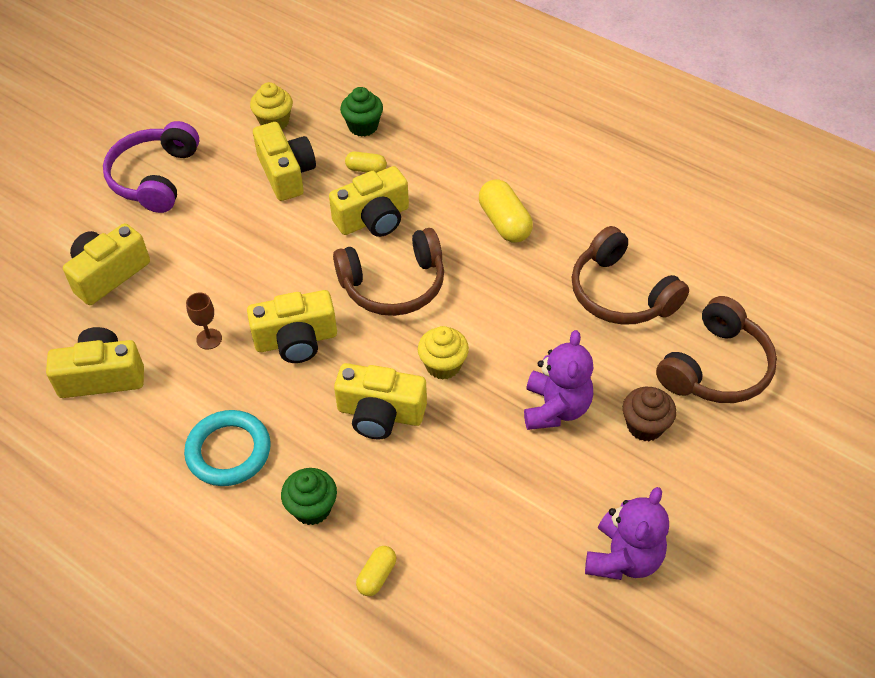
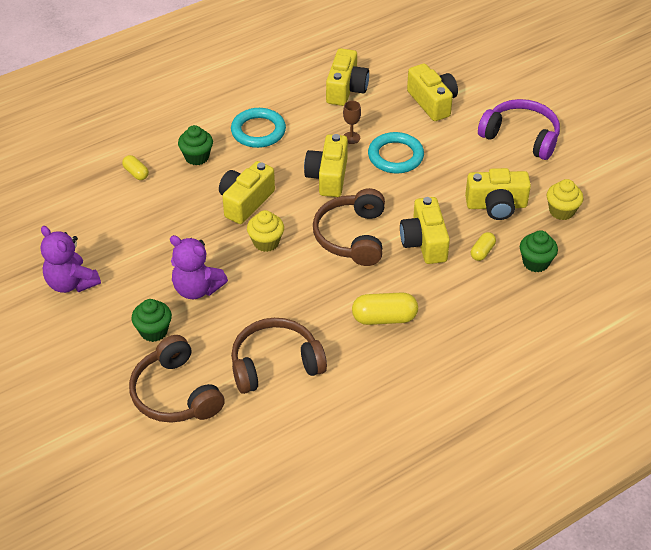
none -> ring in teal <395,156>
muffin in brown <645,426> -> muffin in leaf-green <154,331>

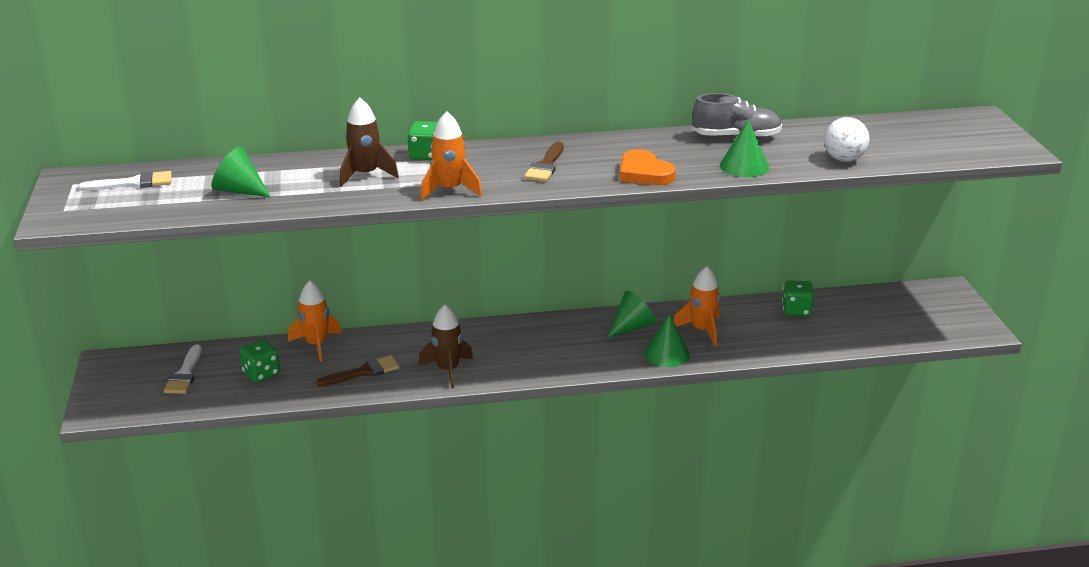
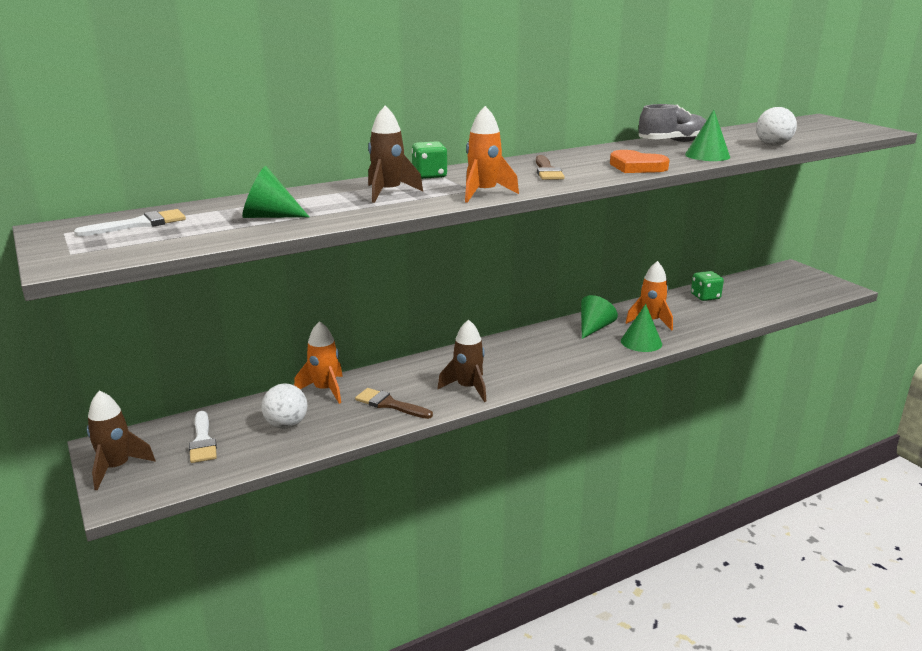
none -> spaceship in brown <117,468>
dice in leaf-green <261,373> -> ball in snow-white <286,425>
brush in brown <363,372> -> brush in brown <389,404>, 105 degrees counterclockwise

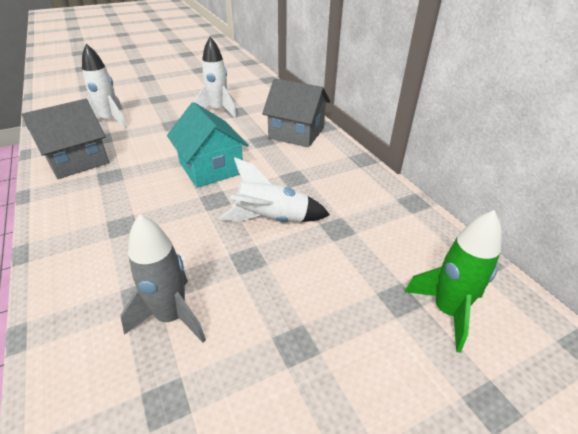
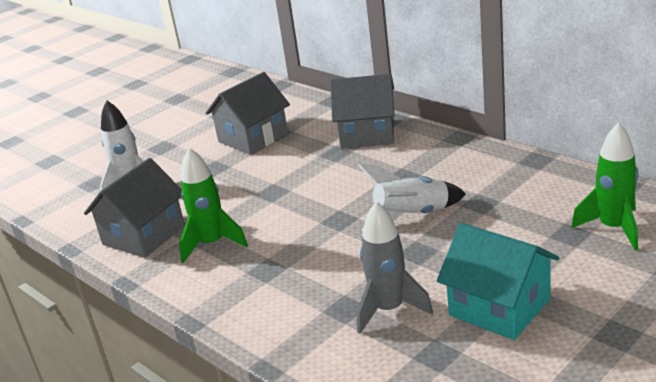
none -> spaceship in leaf-green <212,244>
toy house in teal <211,168> -> toy house in teal <499,307>, moved
spaceship in snow-white <218,110> -> toy house in grey <253,138>

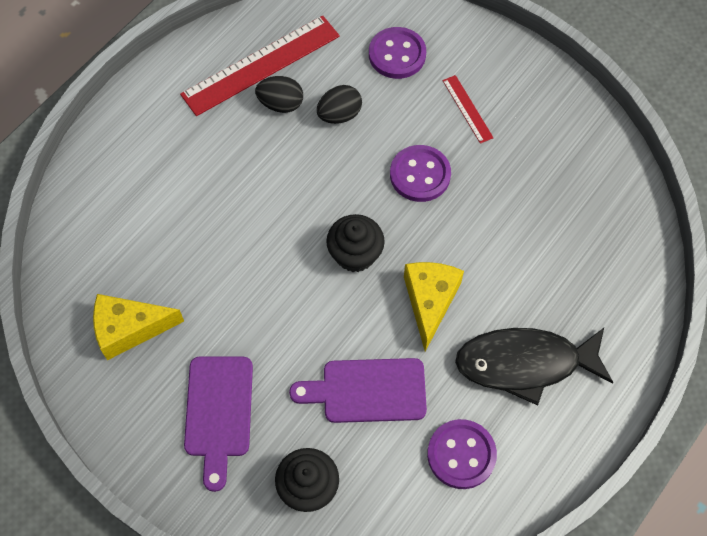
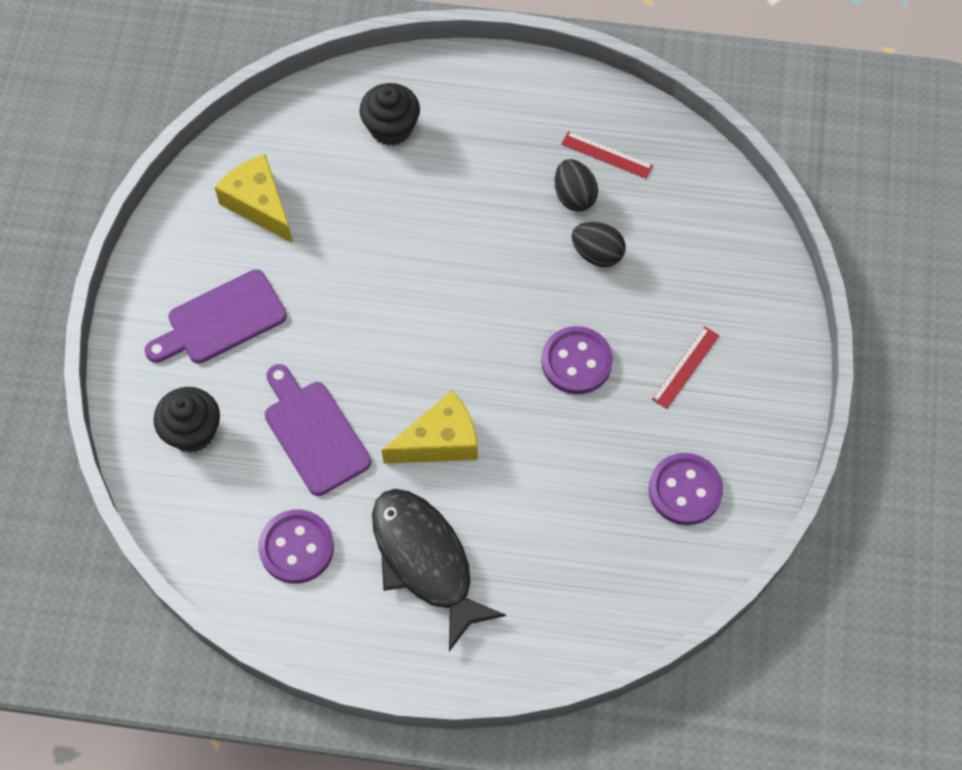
muffin in jet-black <355,254> -> muffin in jet-black <391,128>, moved
button in purple <397,54> -> button in purple <685,490>, moved
measuring stick in red <261,65> -> measuring stick in red <606,155>, x0.47

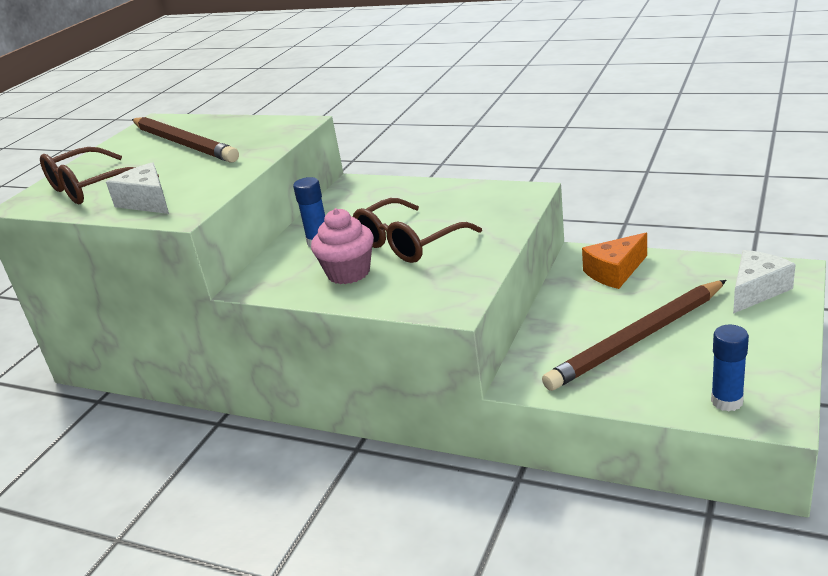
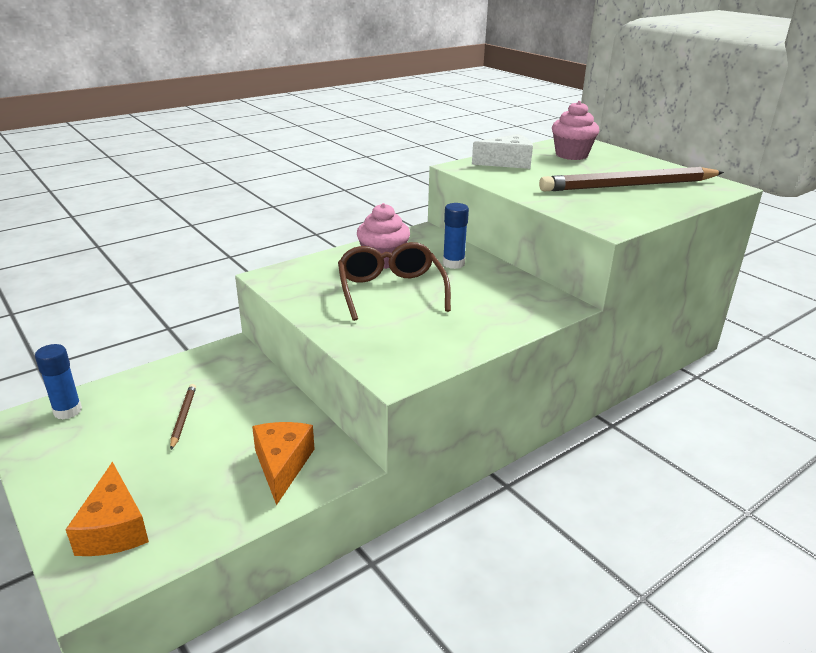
glasses in brown <92,187> -> muffin in rosy <571,155>
piece of cheese in snow-white <756,290> -> piece of cheese in orange-coloured <114,528>
wooden pencil in brown <637,339> -> wooden pencil in brown <183,417>, x0.42

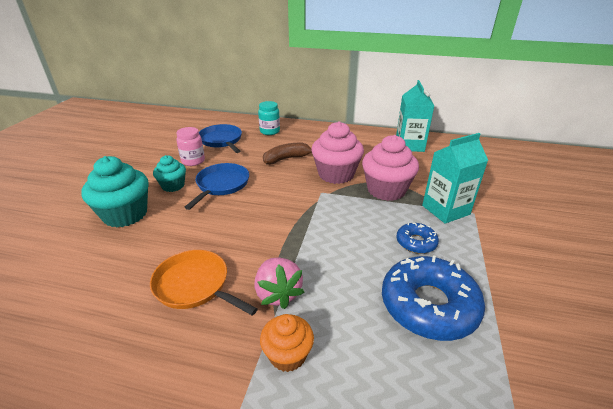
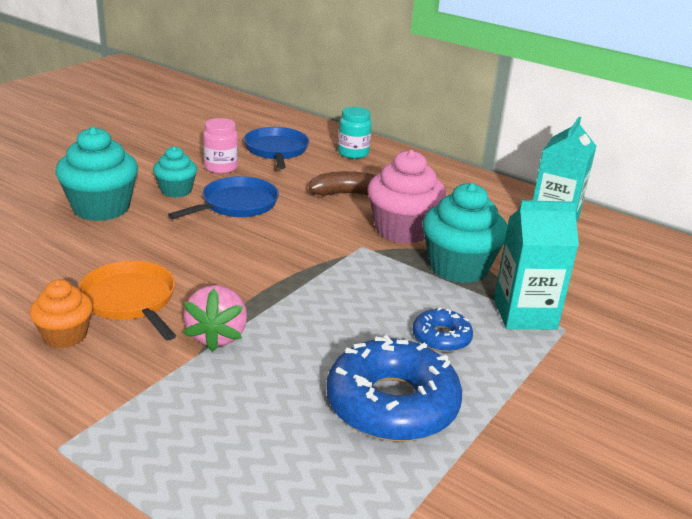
muffin in orange-coloured <287,355> -> muffin in orange-coloured <65,335>, moved
muffin in rosy <386,190> -> muffin in teal <458,267>

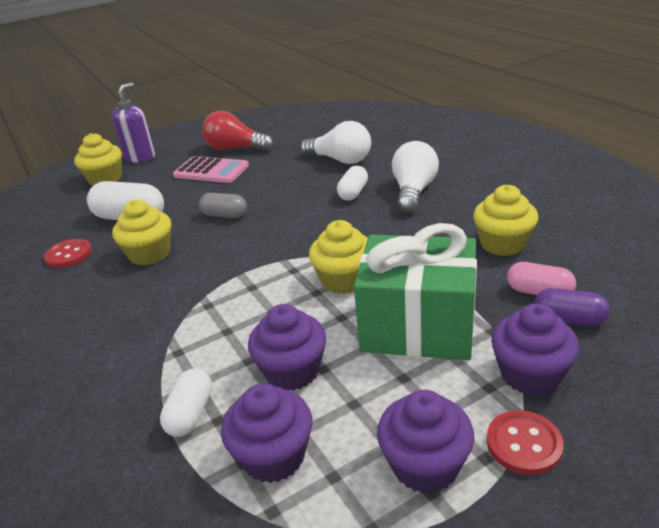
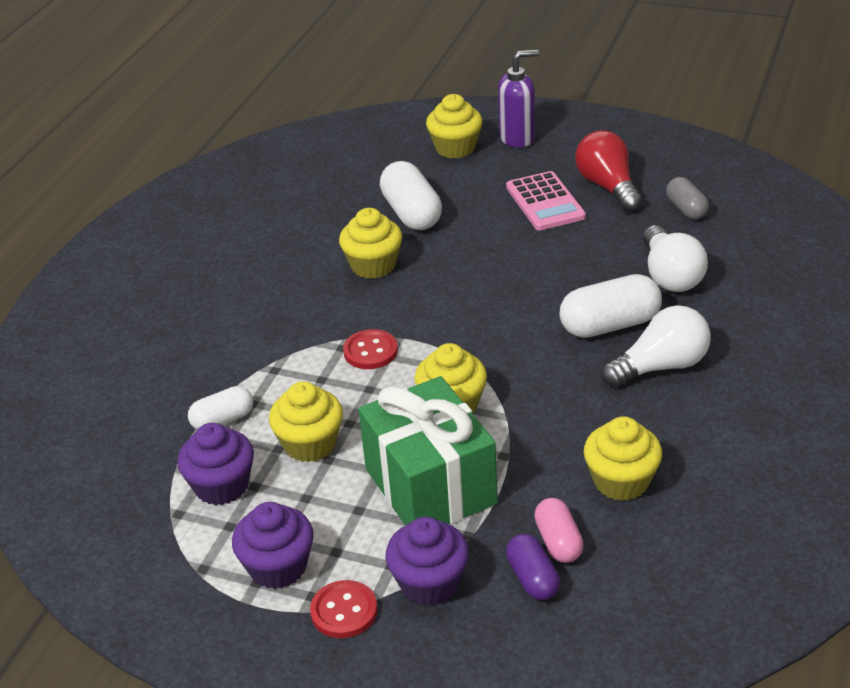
button in red <69,255> -> button in red <370,351>, moved
pill in grey <225,215> -> pill in grey <686,209>, moved
muffin in purple <292,371> -> muffin in golden <310,444>
pill in snow-white <353,193> -> pill in snow-white <610,325>, x1.65

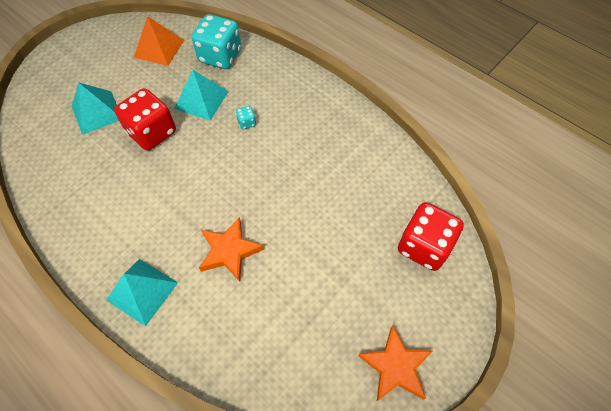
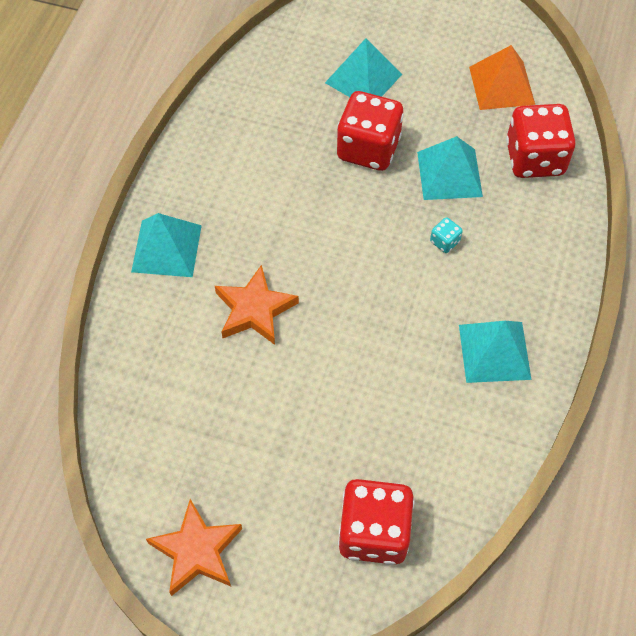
none -> solid pyramid in teal <494,352>
dice in teal <220,56> -> dice in red <534,159>

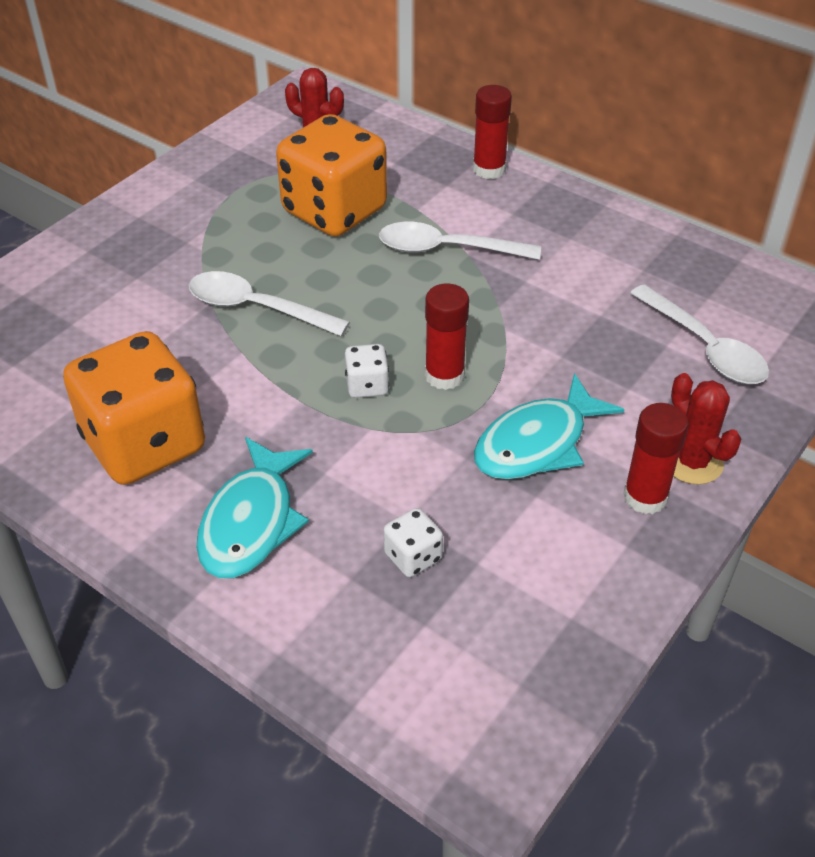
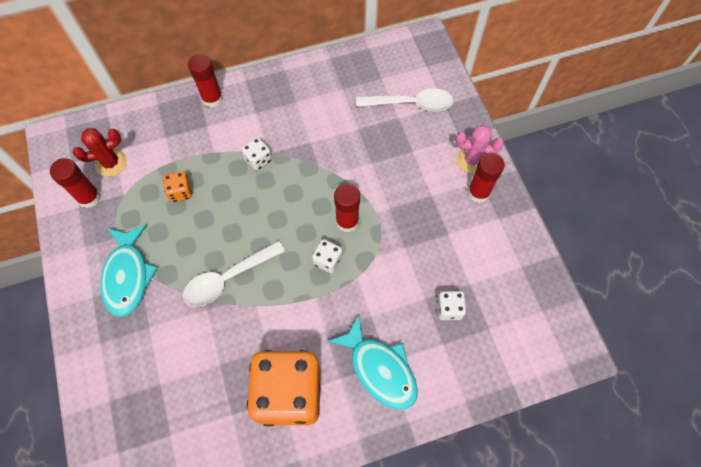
none -> glue in red <89,197>
toy fish in teal <537,443> -> toy fish in teal <128,276>, moved
spoon in snow-white <447,249> -> dice in snow-white <258,160>
saguaro cactus in red <692,462> -> saguaro cactus in rosy <472,160>
dice in orange-coloured <334,211> -> dice in orange-coloured <181,192>, x0.42

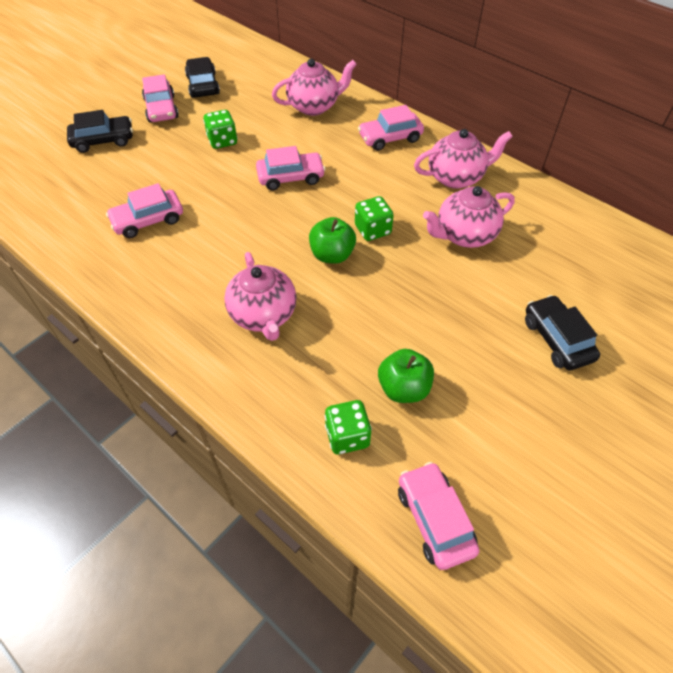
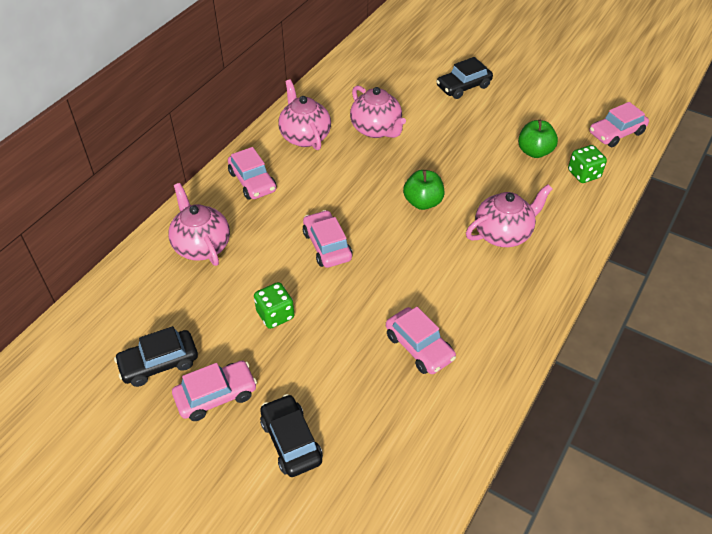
dice in leaf-green <372,230> -> none

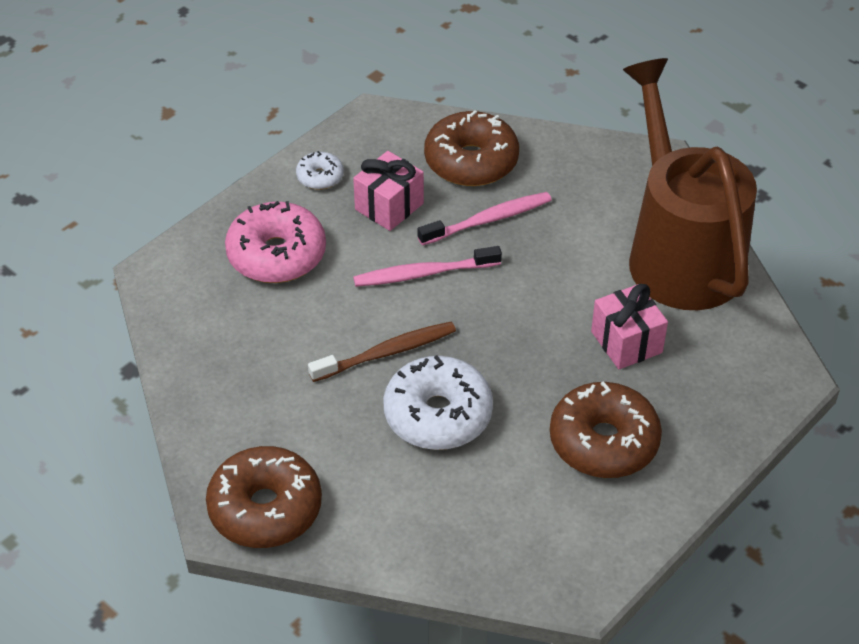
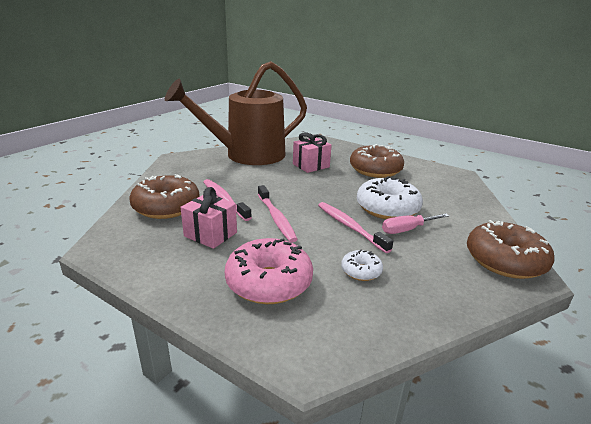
none -> screwdriver in rosy <407,230>
doughnut in snow-white <320,177> -> doughnut in snow-white <361,271>, moved
dental brush in brown <386,353> -> dental brush in rosy <350,227>

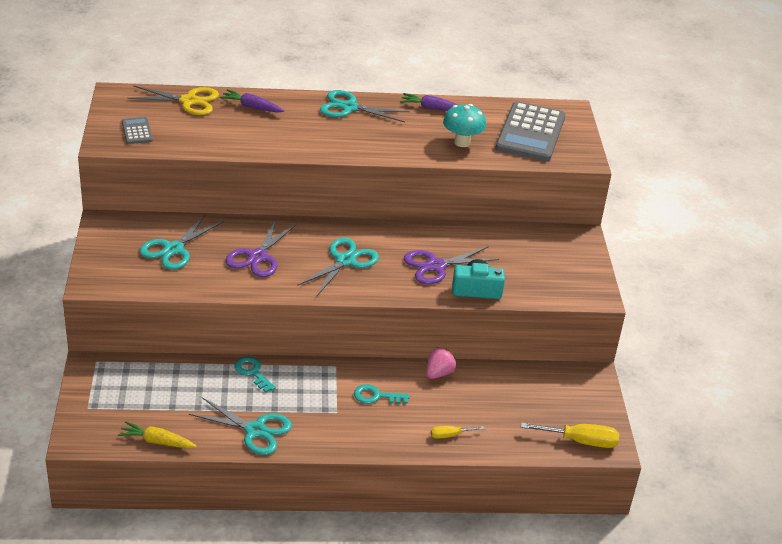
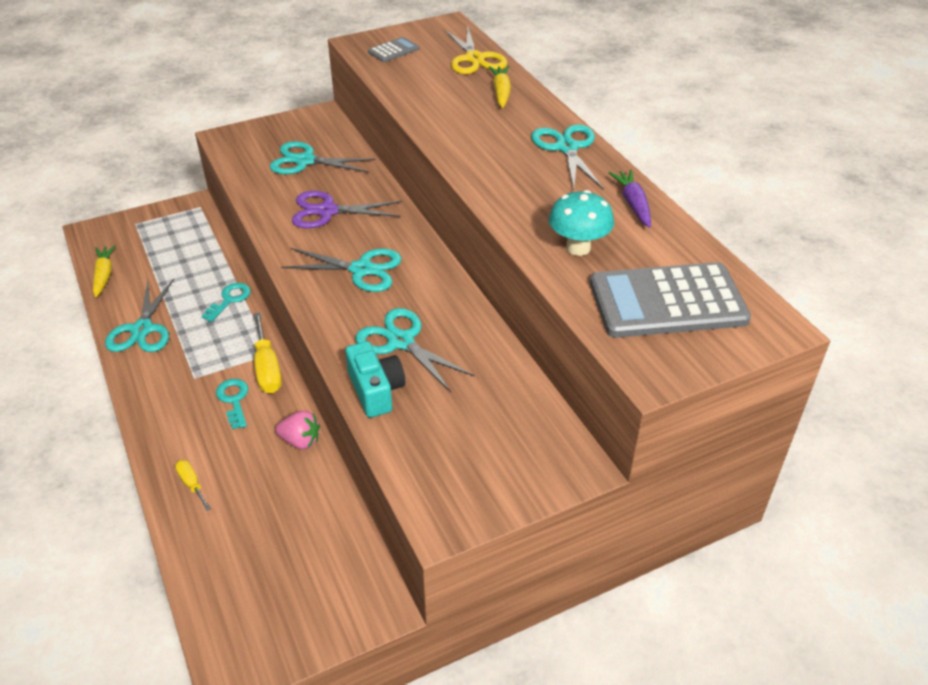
screwdriver in golden <580,441> -> screwdriver in golden <267,368>, moved
carrot in purple <252,107> -> carrot in golden <501,92>
shears in purple <436,266> -> shears in teal <401,341>

